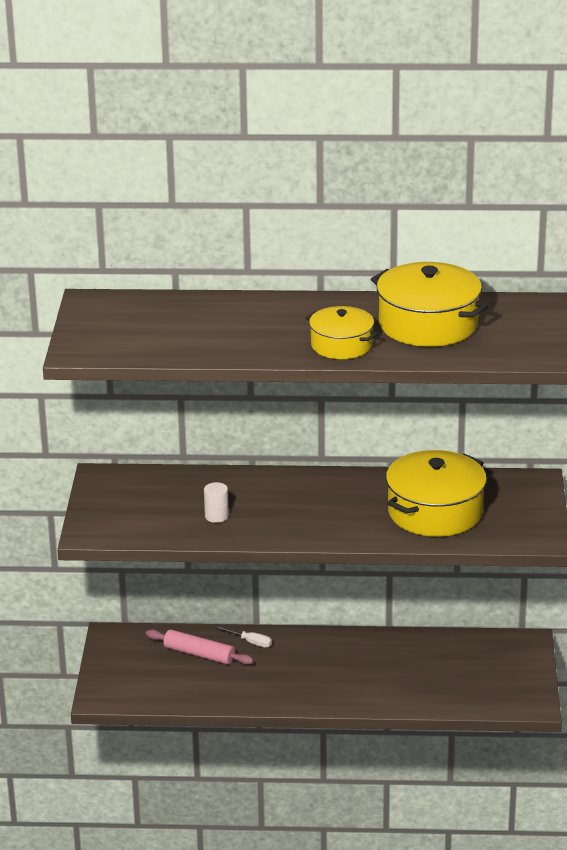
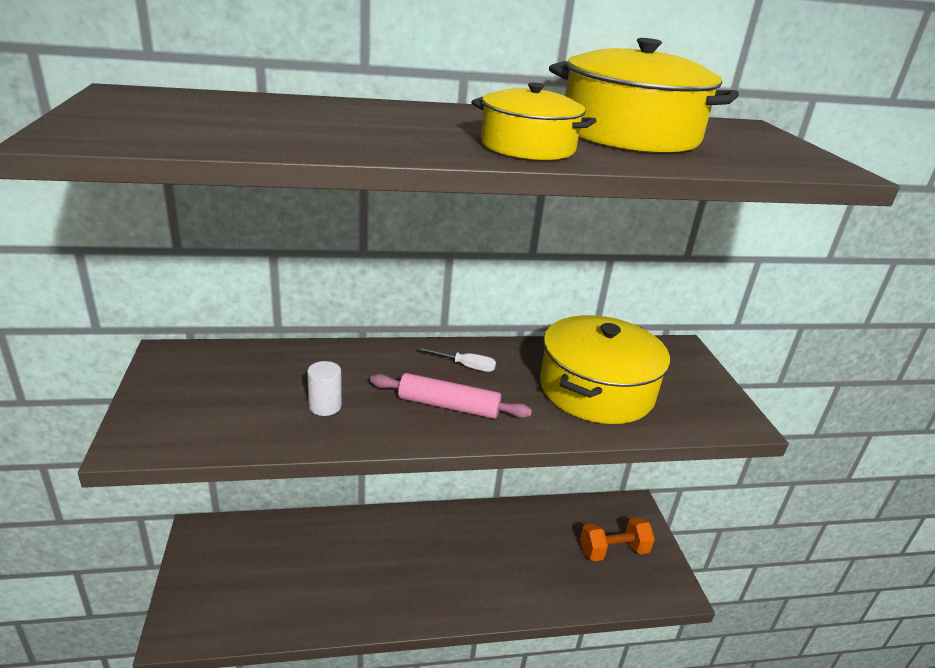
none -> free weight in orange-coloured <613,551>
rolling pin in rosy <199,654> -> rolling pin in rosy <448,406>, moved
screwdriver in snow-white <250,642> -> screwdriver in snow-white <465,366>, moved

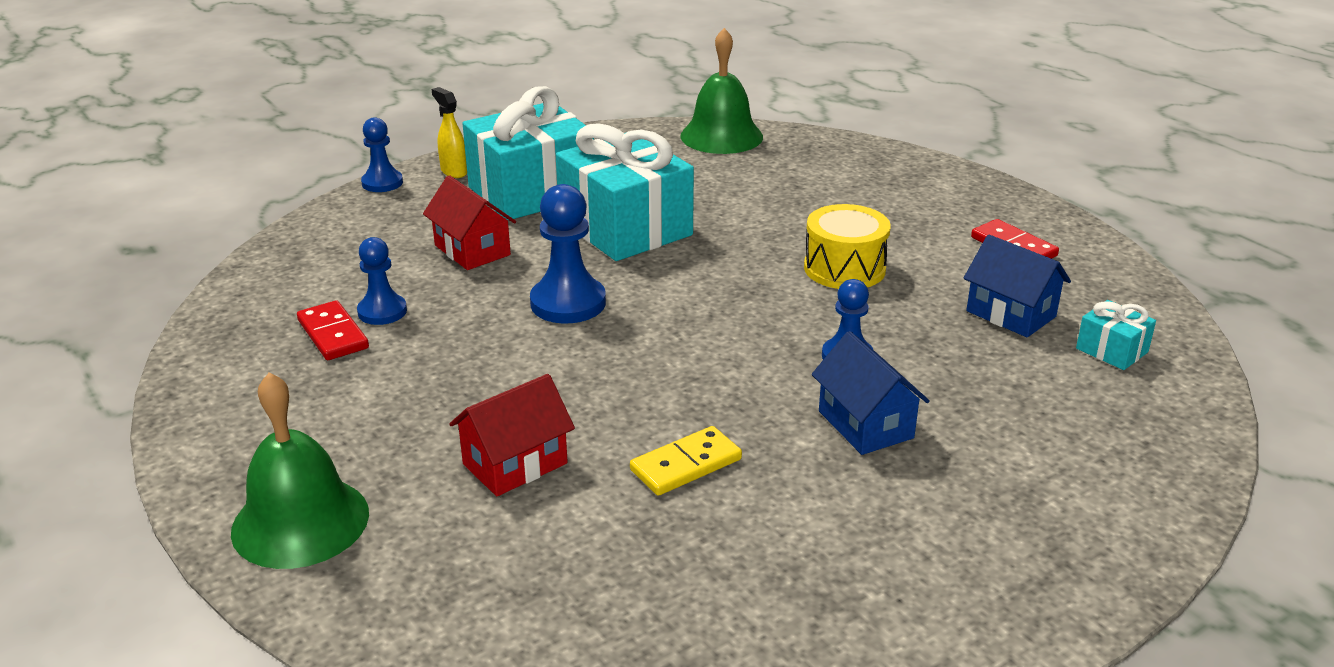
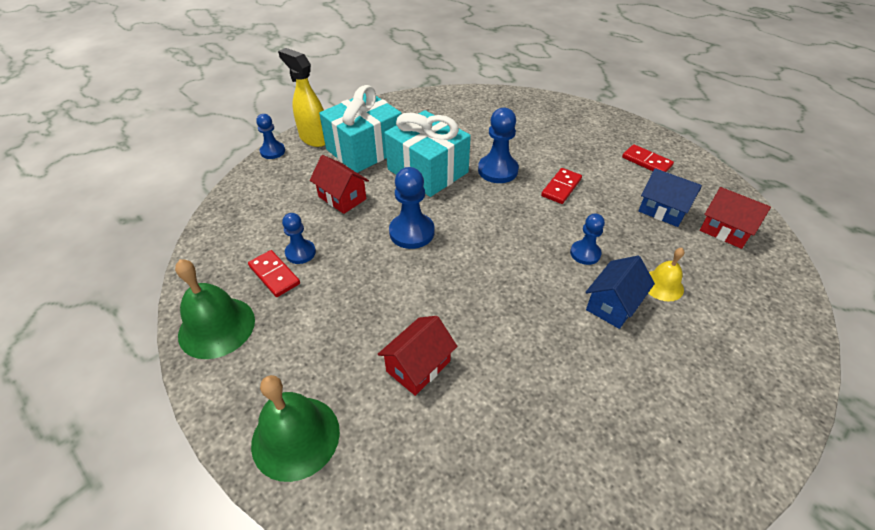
domino tile in golden <686,465> -> none
none -> game pawn in cobalt <497,170>
none -> bell in golden <662,285>
bell in leaf-green <721,136> -> bell in leaf-green <217,327>, moved
drum in golden <844,268> -> domino tile in red <561,187>
present in teal <1111,350> -> toy house in red <725,230>
toy house in cobalt <865,424> -> toy house in cobalt <613,304>, 75 degrees clockwise
sprayer in golden <453,171> -> sprayer in golden <313,138>, x1.73

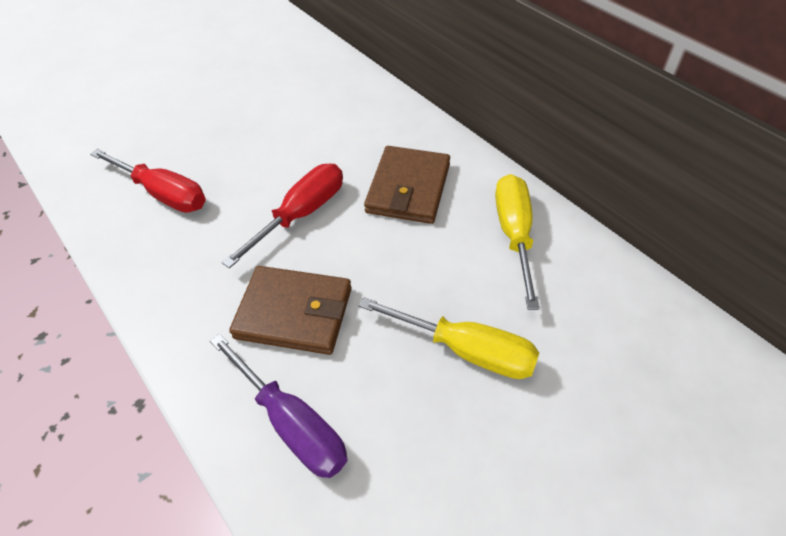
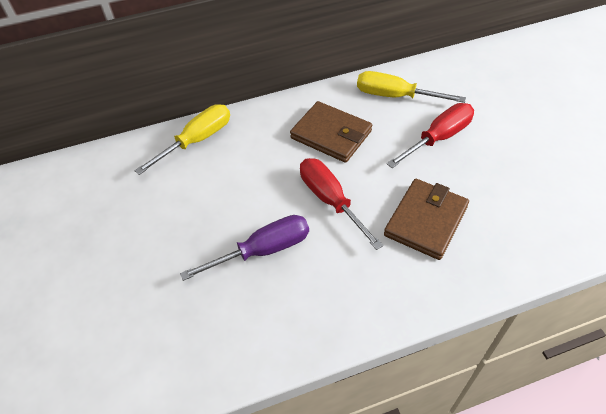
screwdriver in red <163,193> -> screwdriver in red <438,138>, moved
screwdriver in purple <291,423> -> screwdriver in purple <262,251>, moved
screwdriver in golden <465,350> -> screwdriver in golden <197,141>, moved

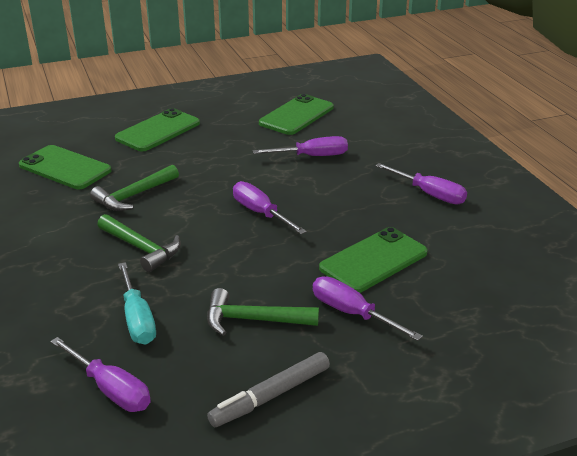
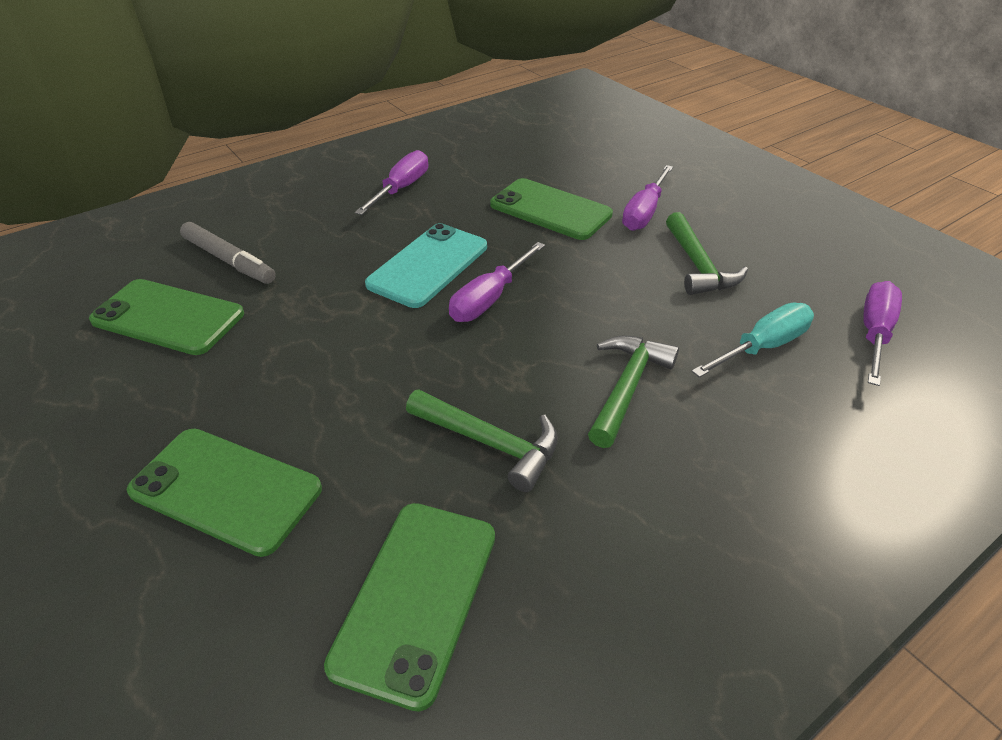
screwdriver in purple <312,156> -> none
none -> smartphone in teal <428,265>
marker pen in grey <270,396> -> marker pen in grey <229,260>, moved

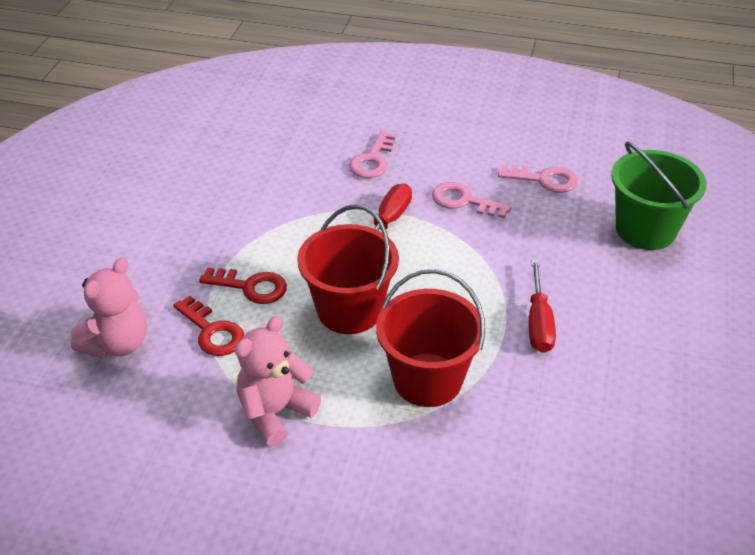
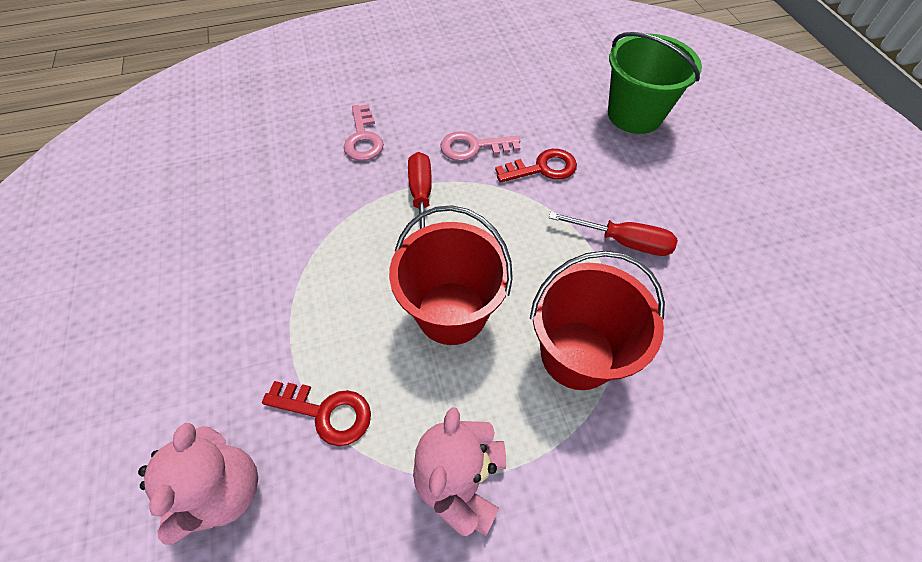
key in rosy <544,180> -> none
key in red <251,287> -> key in red <542,168>, moved
screwdriver in red <538,322> -> screwdriver in red <623,241>, 45 degrees counterclockwise

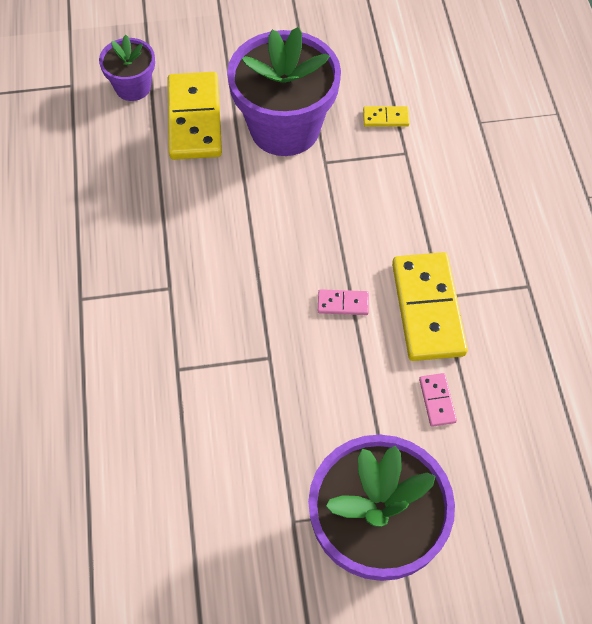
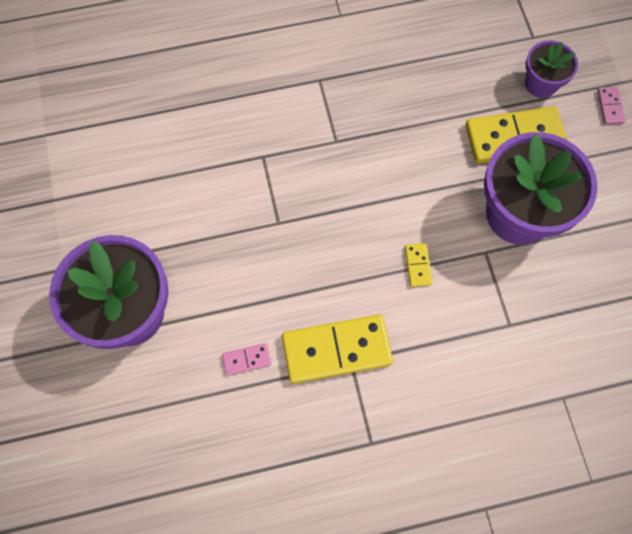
domino tile in rosy <343,304> -> domino tile in rosy <609,107>, moved
domino tile in golden <385,118> -> domino tile in golden <417,265>, moved

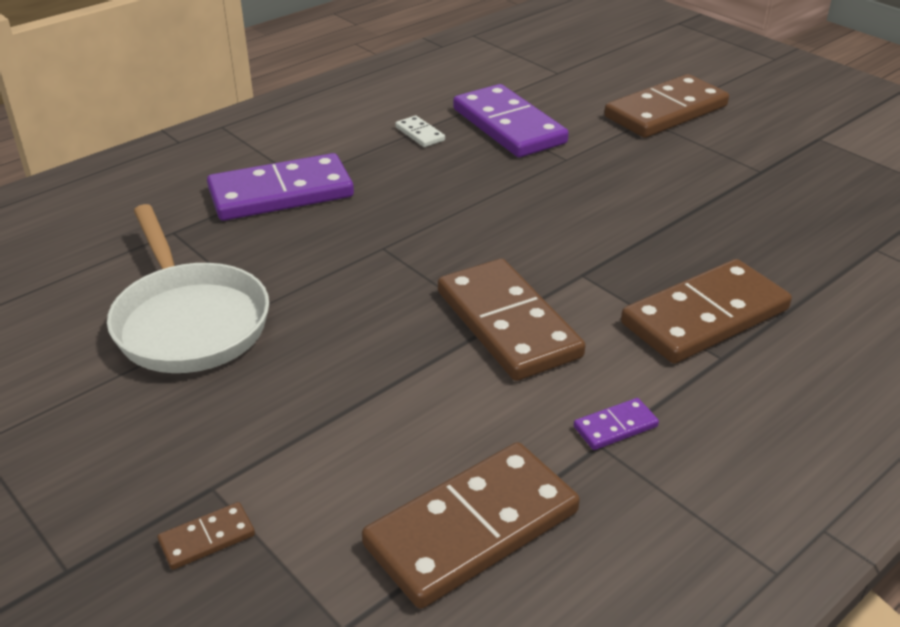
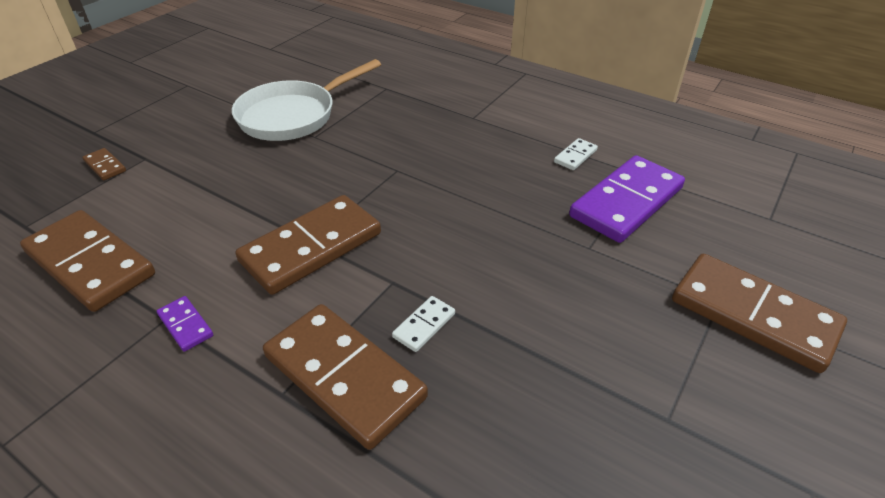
domino tile in purple <281,193> -> none
none -> domino tile in snow-white <424,325>

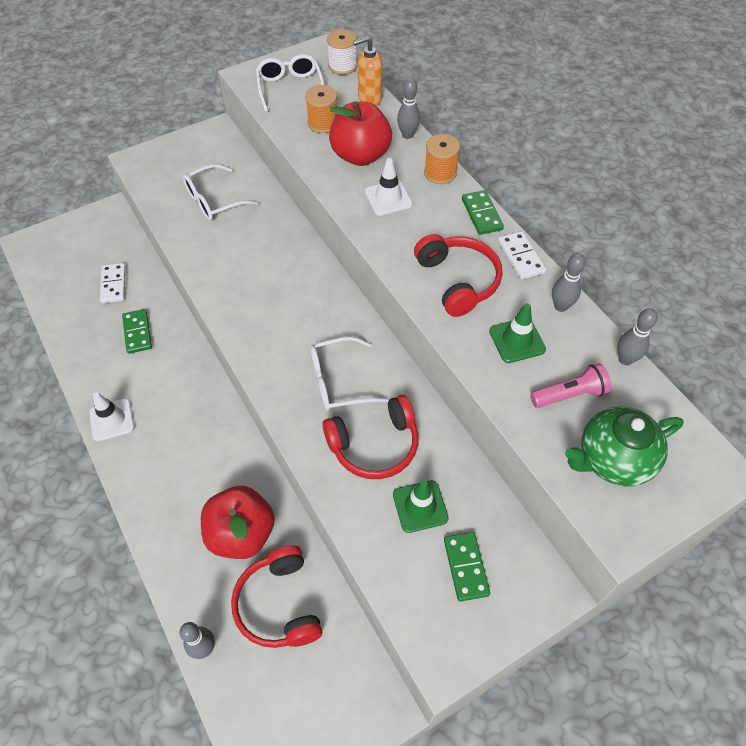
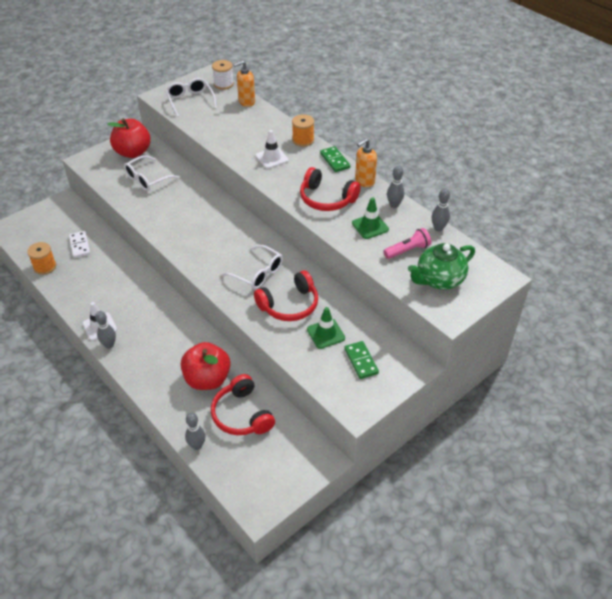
domino tile in leaf-green <137,332> -> none
bobbin in orange-coloured <323,123> -> bobbin in orange-coloured <45,267>, moved
toy apple in red <360,155> -> toy apple in red <133,152>, moved
tenpin in grey <407,135> -> tenpin in grey <109,345>, moved
domino tile in snow-white <521,257> -> soap dispenser in orange-coloured <364,181>
glasses in snow-white <338,381> -> glasses in snow-white <258,273>, 120 degrees counterclockwise
headset in red <458,281> -> headset in red <326,199>, 150 degrees clockwise

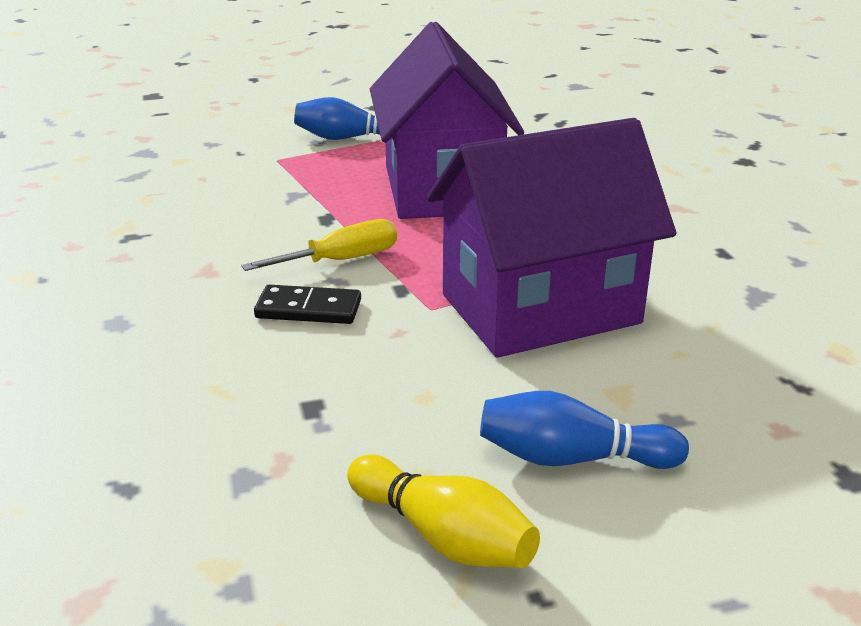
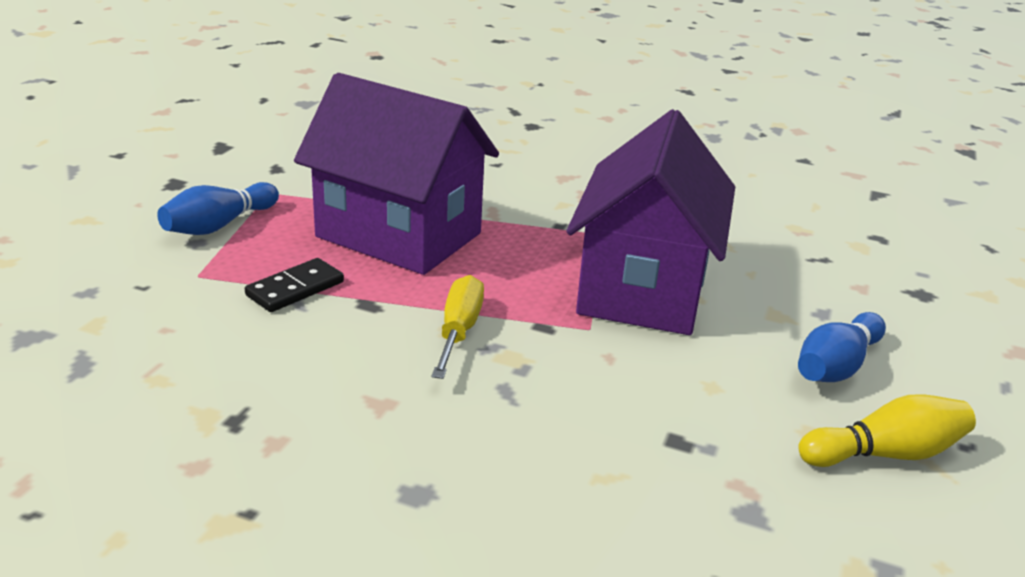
domino tile in jet-black <308,309> -> domino tile in jet-black <295,289>, moved

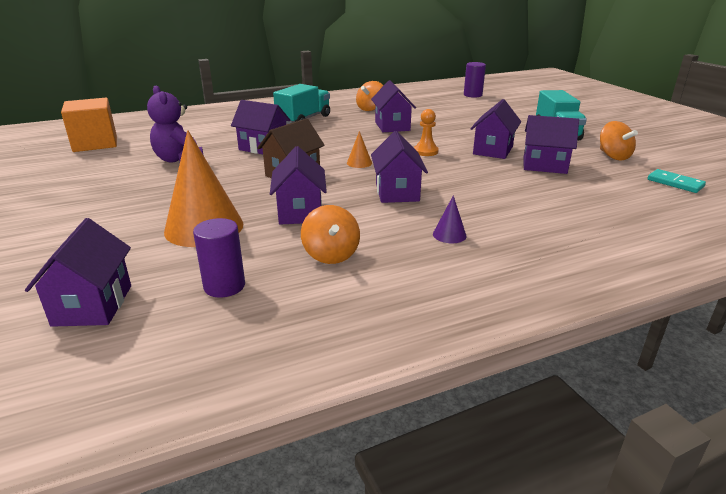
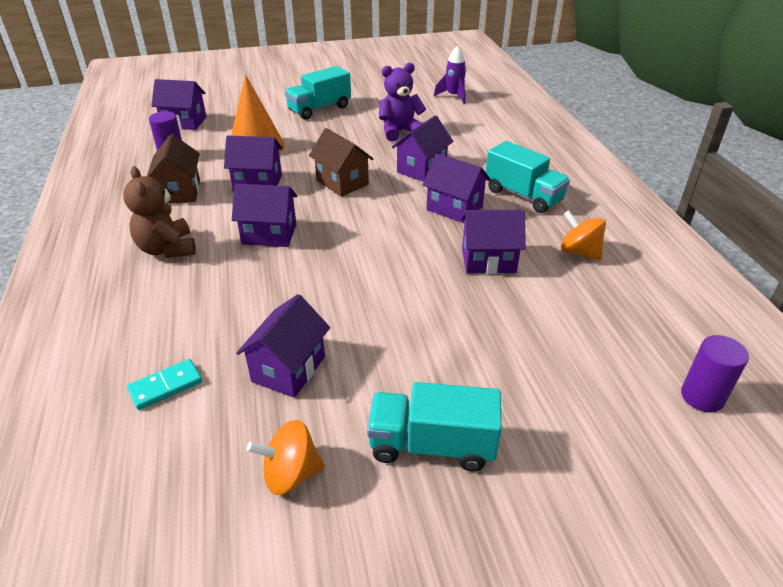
cone in orange-coloured <359,163> -> none
game pawn in orange-coloured <426,151> -> none
none -> toy truck in teal <319,109>
toy house in purple <493,150> -> toy house in purple <454,208>, moved
domino tile in teal <675,183> -> domino tile in teal <166,386>, moved
block in orange-coloured <95,143> -> spaceship in purple <454,96>
toy top in orange-coloured <331,255> -> toy house in brown <180,192>
cone in purple <449,235> -> teddy bear in brown <167,249>

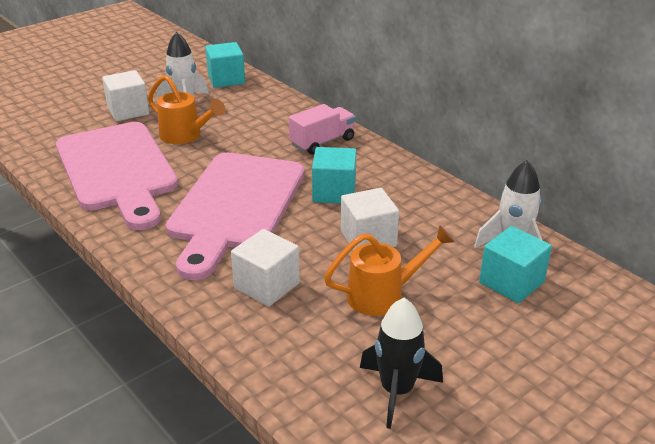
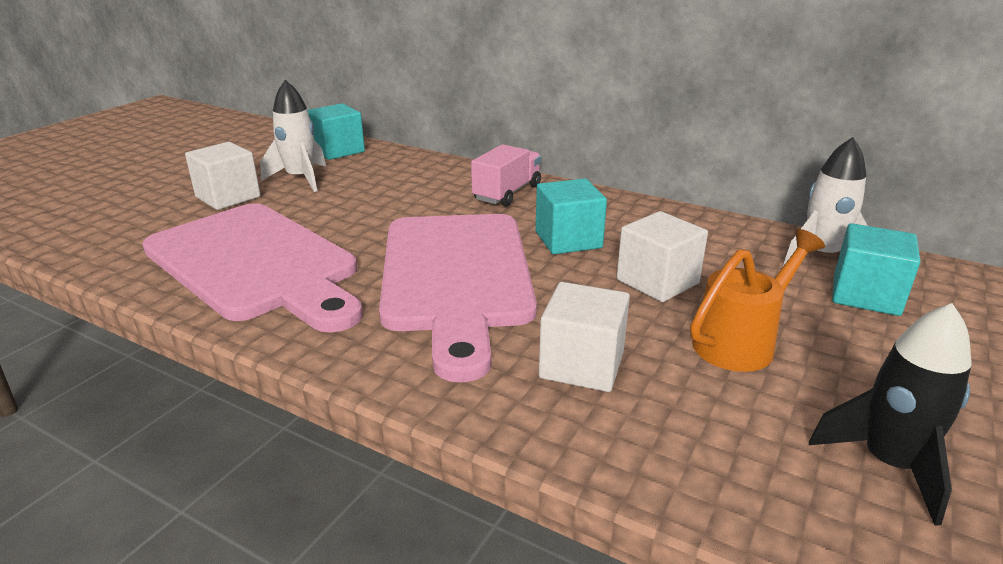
sprinkling can in orange-coloured <185,136> -> none

